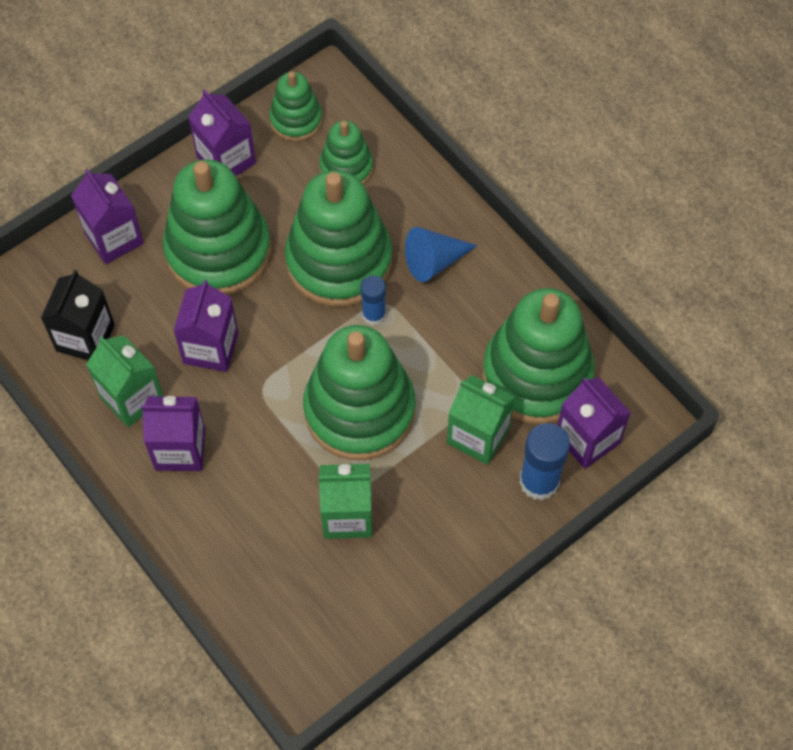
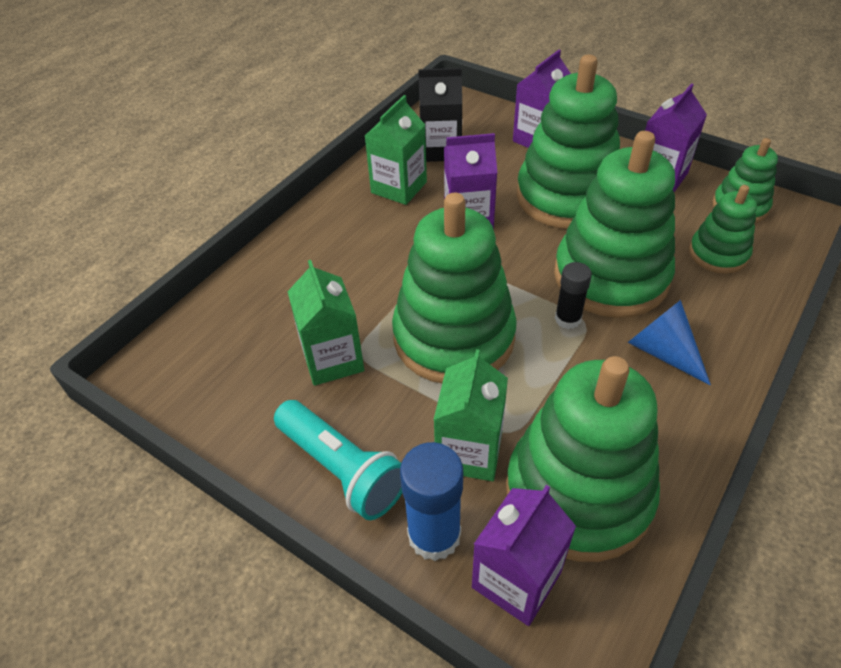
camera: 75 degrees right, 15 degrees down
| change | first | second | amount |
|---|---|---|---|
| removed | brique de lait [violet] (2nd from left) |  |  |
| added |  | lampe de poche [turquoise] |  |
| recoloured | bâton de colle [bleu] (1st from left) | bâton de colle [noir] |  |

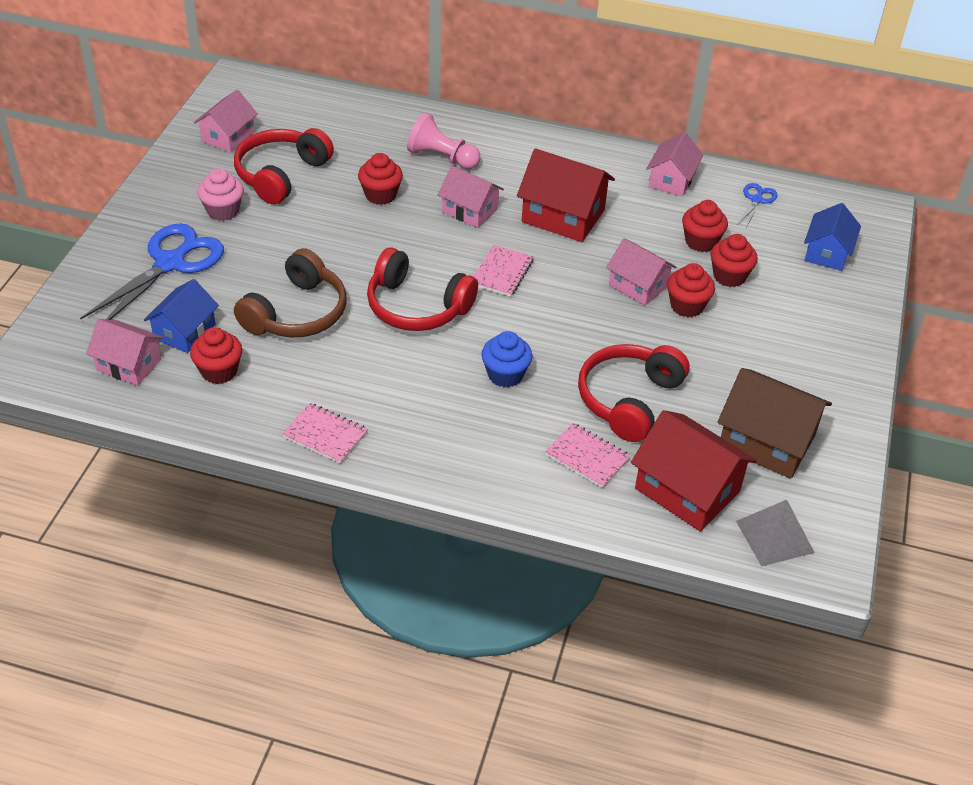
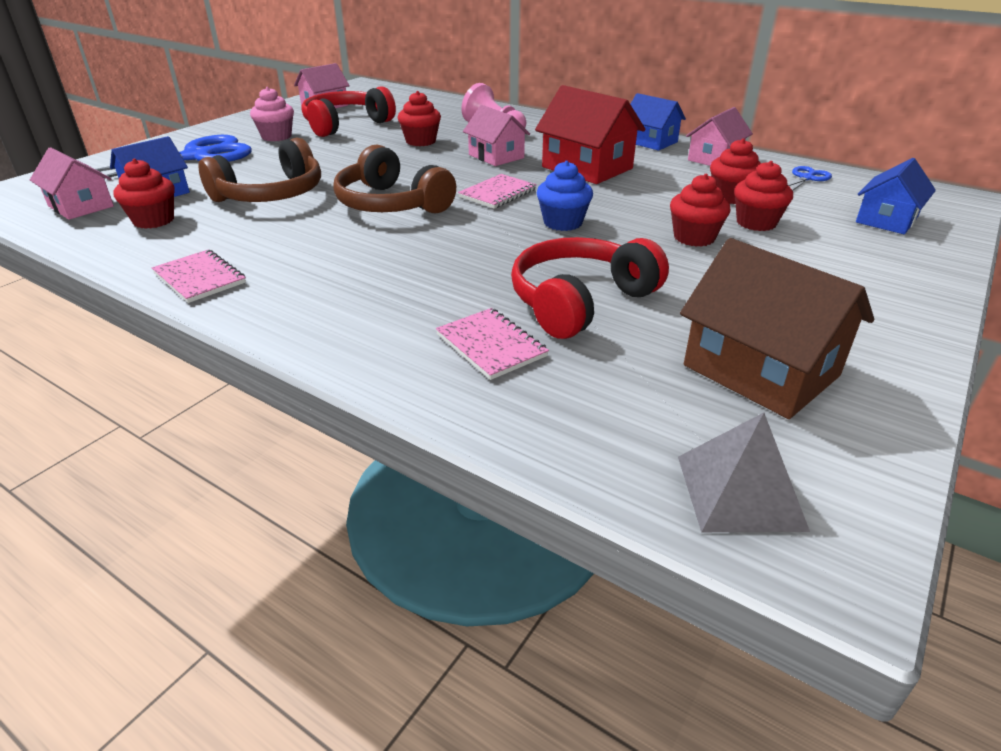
camera: 20 degrees right, 10 degrees down
| change | first | second | amount |
|---|---|---|---|
| removed | maison [rose] (4th from left) |  |  |
| removed | maison [rouge] (2nd from left) |  |  |
| added |  | maison [bleu] (2nd from left) |  |
| moved | muffin [bleu] |  |  |
| recoloured | casque audio [rouge] (2nd from left) | casque audio [marron] (2nd from left) |  |

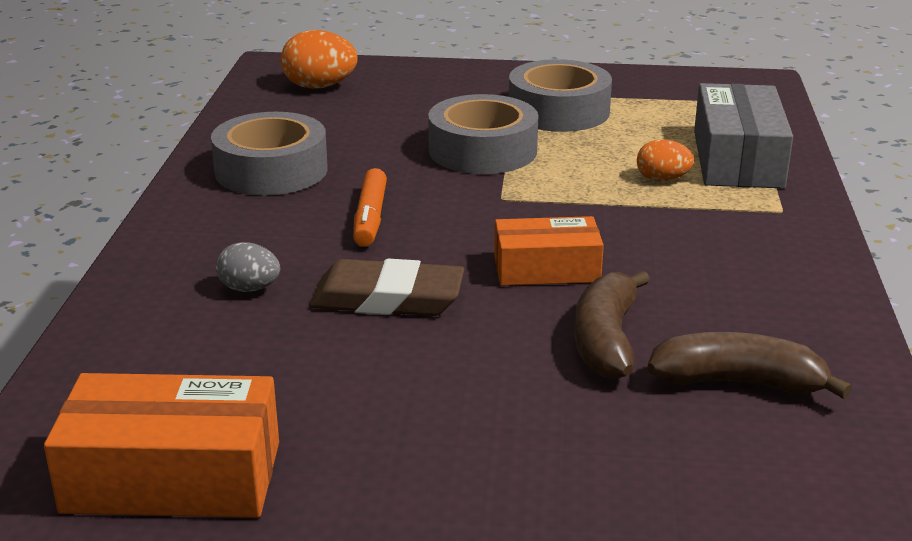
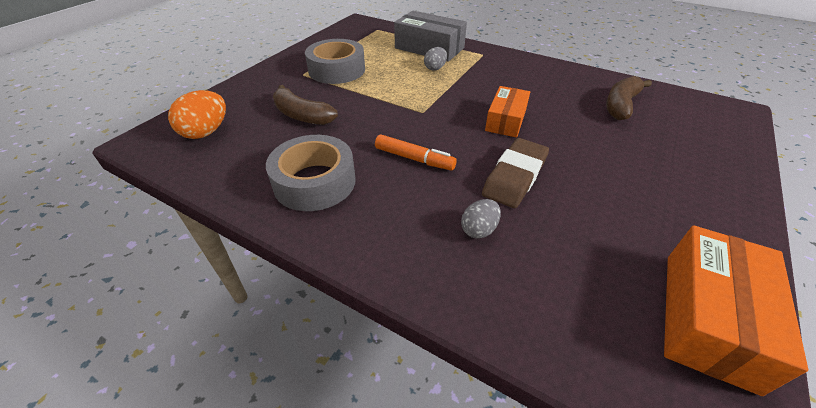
camera: 65 degrees left, 15 degrees up
| change | first | second | amount |
|---|---|---|---|
| removed | ruban adhésif [gris] (2nd from left) |  |  |
| moved | banane [marron] (1st from left) |  |  |
| recoloured | œuf [orange] (2nd from left) | œuf [gris] (1st from left) |  |

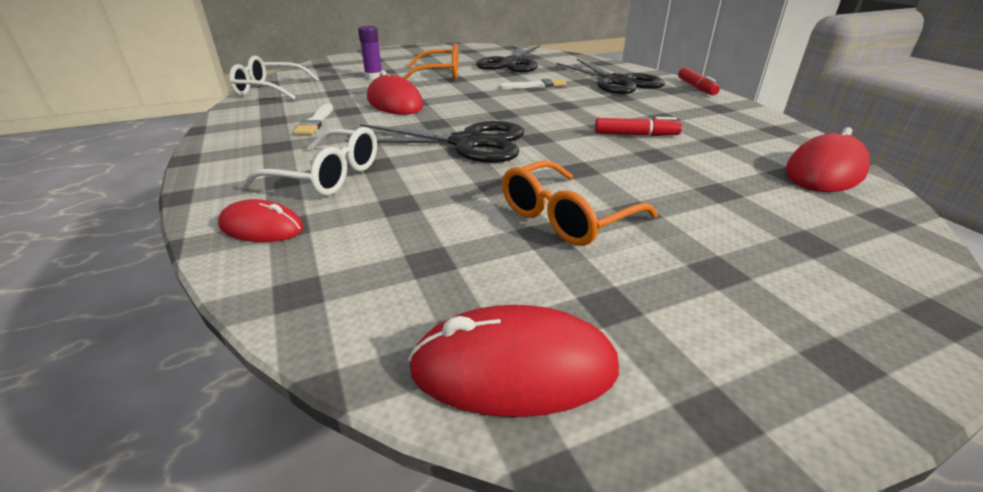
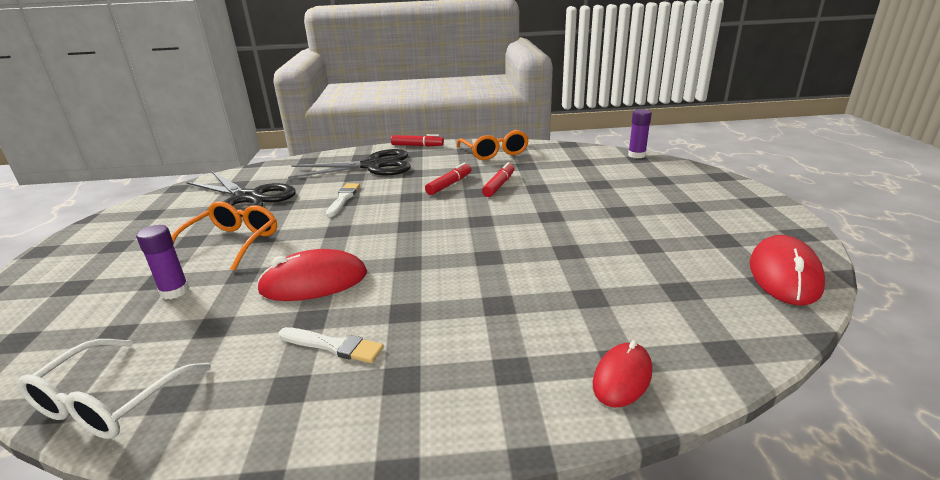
camera: 70 degrees left, 5 degrees down
| change | first | second | amount |
|---|---|---|---|
| removed | lunettes [blanc] (2nd from left) |  |  |
| removed | ciseaux [noir] (1st from left) |  |  |
| removed | souris [rouge] (4th from left) |  |  |
| added |  | feutre [rouge] (2nd from left) |  |
| added |  | bâton de colle [violet] (2nd from left) |  |
| moved | lunettes [orange] (2nd from left) |  |  |

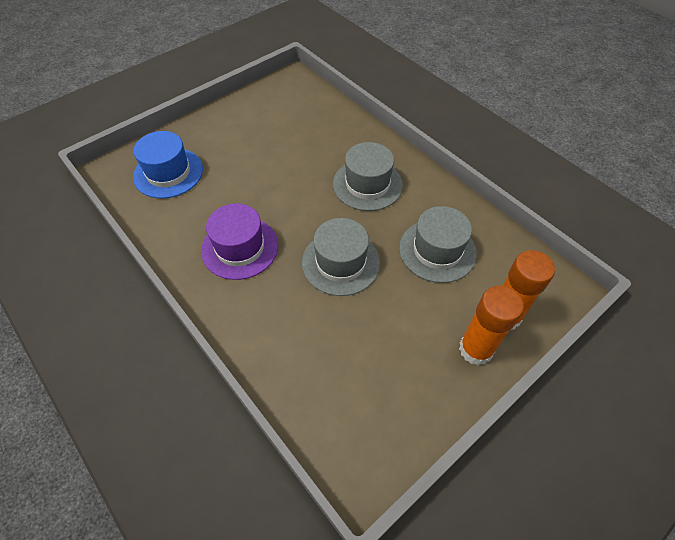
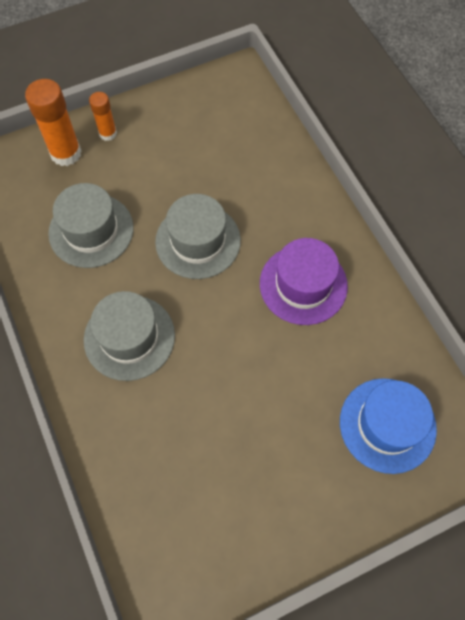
camera: 165 degrees left, 10 degrees up
| change | first | second | amount |
|---|---|---|---|
| resized | bâton de colle [orange] (1st from left in the first image) | bâton de colle [orange] (2nd from left) | x0.58 |

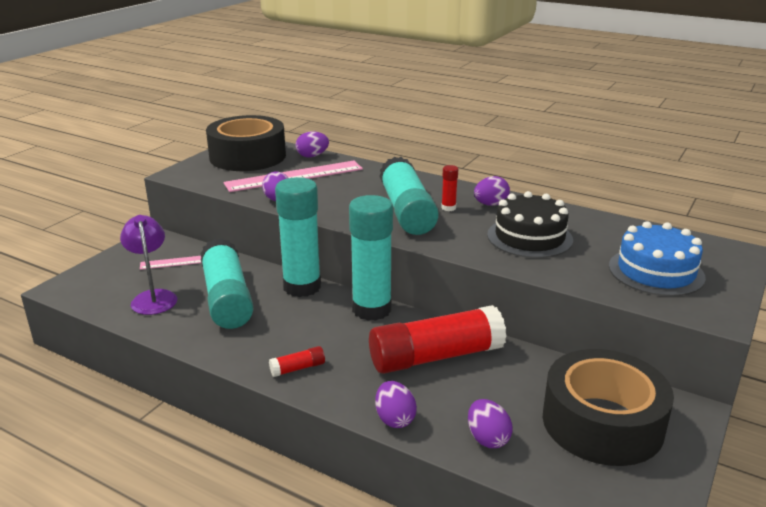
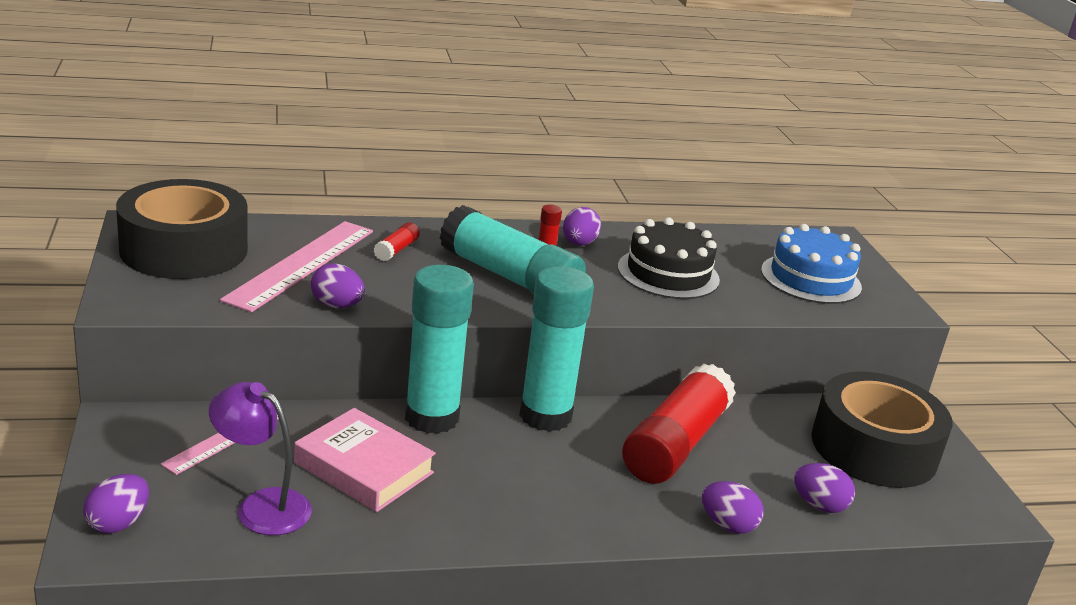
camera: 45 degrees left, 0 degrees up
| change | first | second | amount |
|---|---|---|---|
| moved | bâton de colle [rouge] (1st from left) |  |  |
| moved | œuf [violet] (2nd from left in the first image) | œuf [violet] (1st from left) |  |
| replaced | bâton de colle [turquoise] (1st from left) | livre [rose] |  |

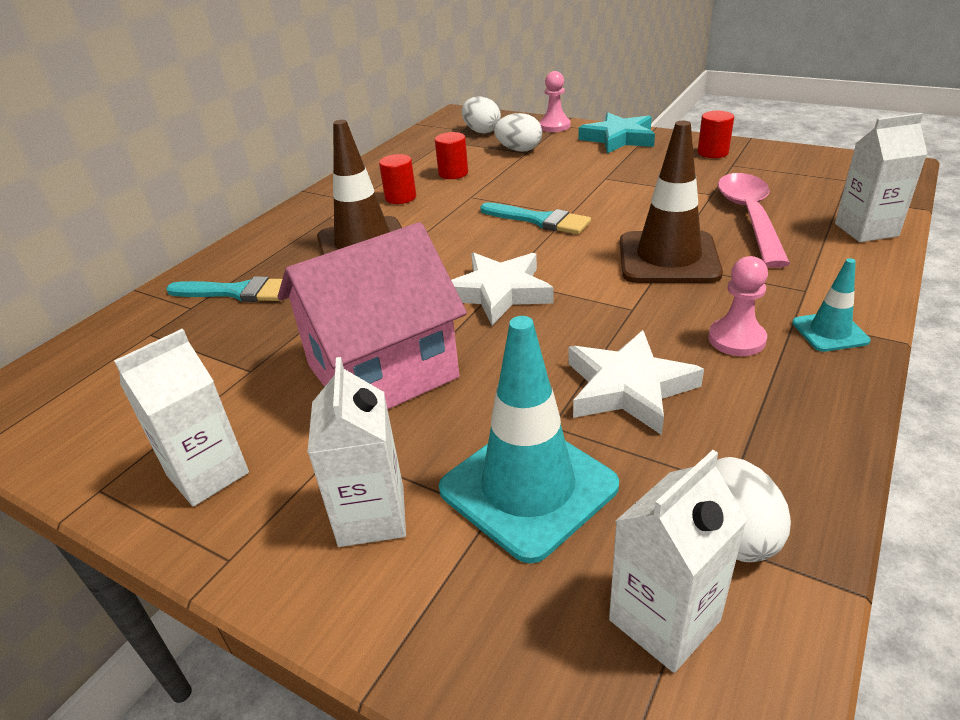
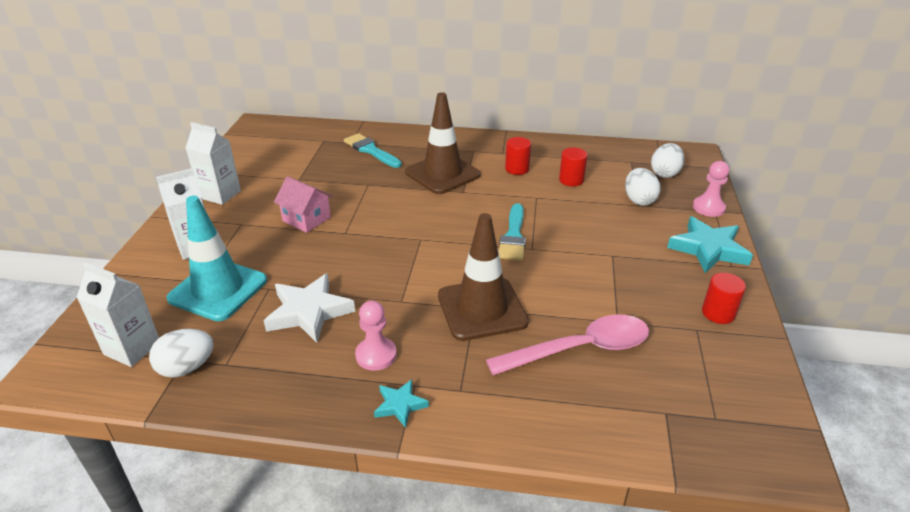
camera: 65 degrees right, 0 degrees up
| change | first | second | amount |
|---|---|---|---|
| removed | étoile [blanc] (1st from left) |  |  |
| removed | brique de lait [blanc] (4th from left) |  |  |
| replaced | cône de chantier [turquoise] (2nd from left) | étoile [turquoise] (1st from left) |  |
| turned | pinceau [turquoise] (1st from left) |  | 150 degrees clockwise |
| resized | maison [rose] |  | x0.52 |

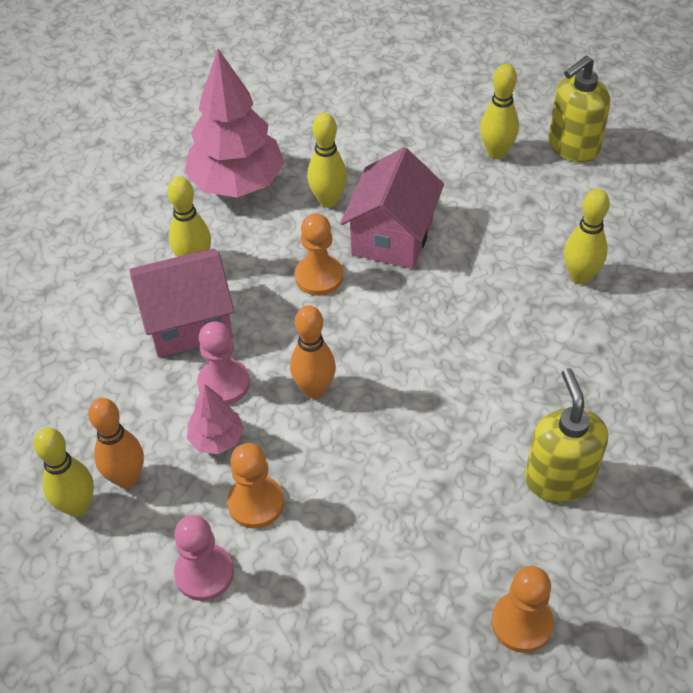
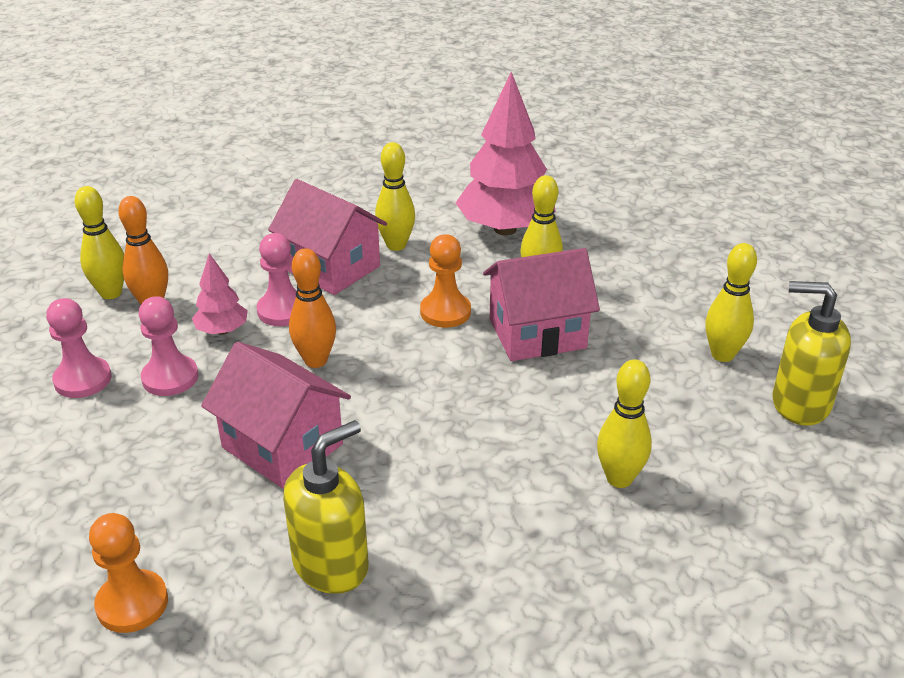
camera: 55 degrees right, 15 degrees down
| change | first | second | amount |
|---|---|---|---|
| added |  | maison [rose] (1st from left) |  |
| recoloured | pion [orange] (1st from left) | pion [rose] (2nd from left) |  |

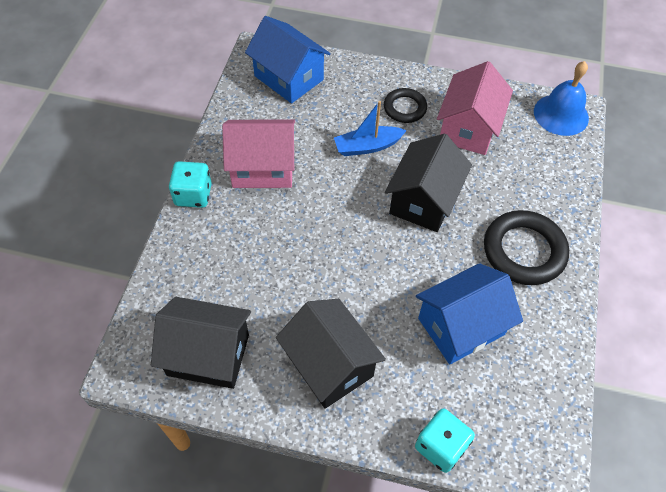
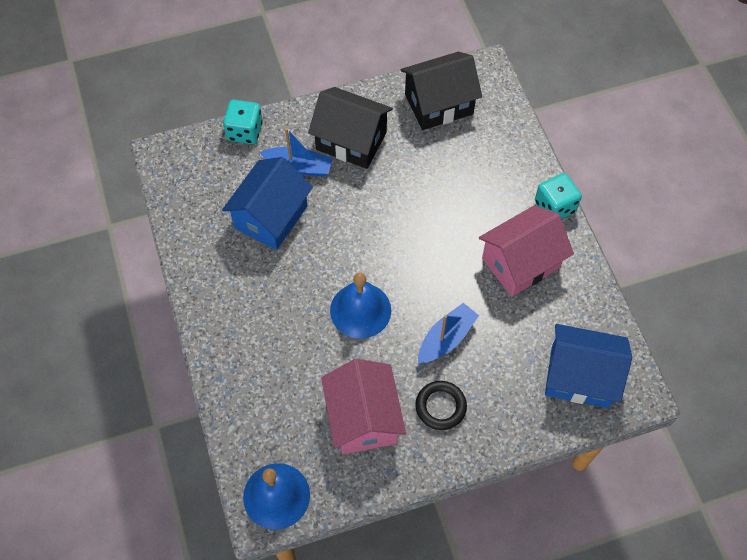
camera: 150 degrees right, 5 degrees up
| change | first | second | amount |
|---|---|---|---|
| removed | anneau [noir] (2nd from left) |  |  |
| added |  | bateau [bleu] (1st from left) |  |
| replaced | maison [noir] (3rd from left) | cloche [bleu] (2nd from left) |  |

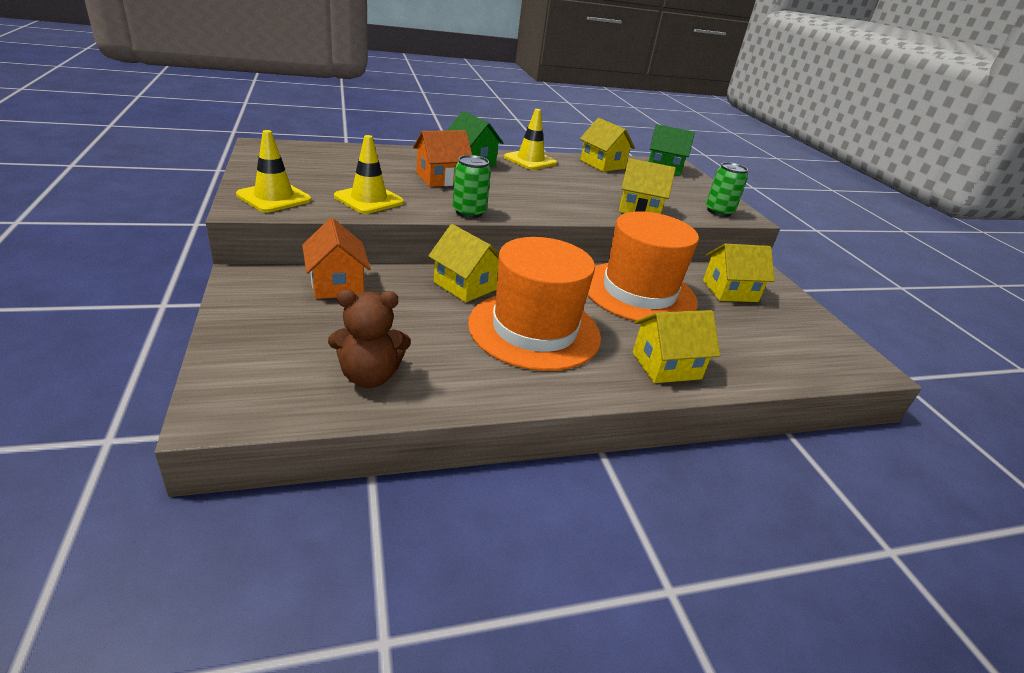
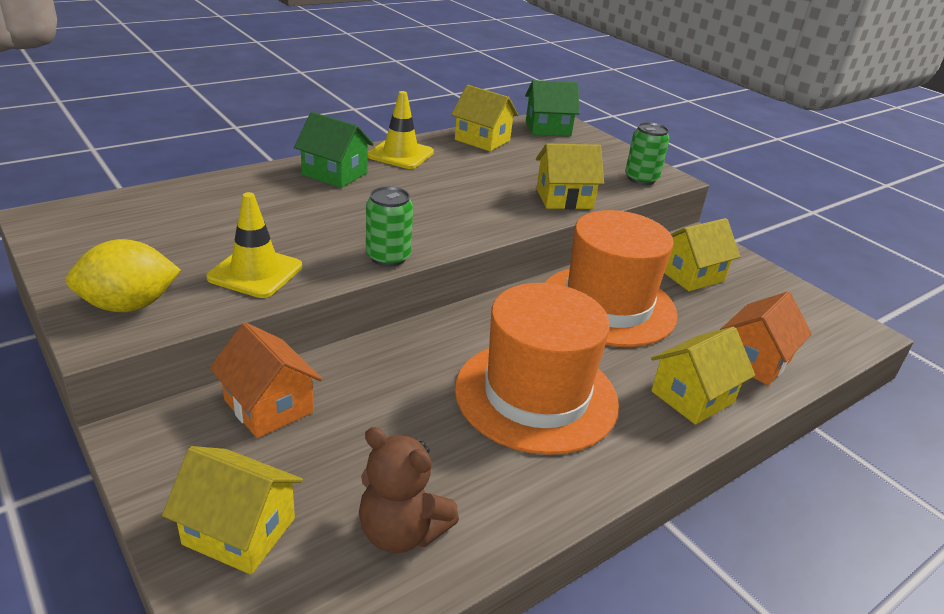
camera: 20 degrees left, 0 degrees up
| change | first | second | amount |
|---|---|---|---|
| moved | maison [orange] (2nd from left) |  |  |
| moved | maison [jaune] (1st from left) |  |  |
| replaced | cône de chantier [jaune] (1st from left) | citron [jaune] |  |
| turned | ours en peluche [marron] |  | 60 degrees clockwise |

